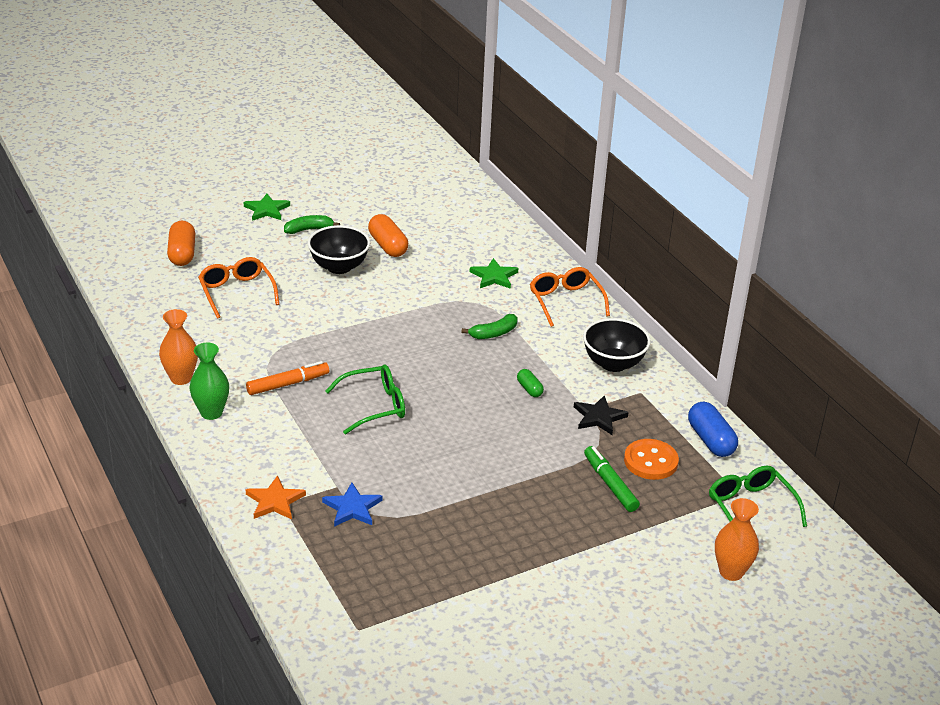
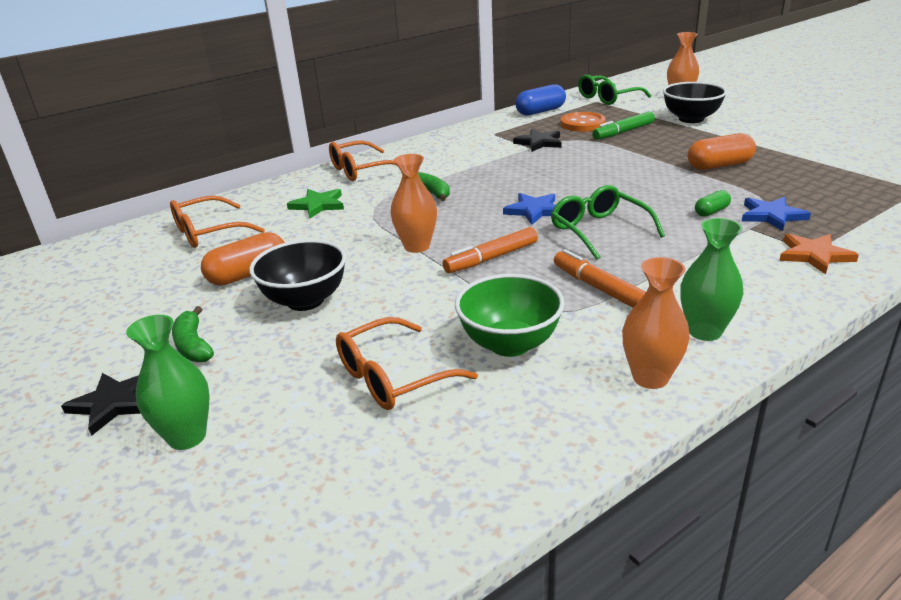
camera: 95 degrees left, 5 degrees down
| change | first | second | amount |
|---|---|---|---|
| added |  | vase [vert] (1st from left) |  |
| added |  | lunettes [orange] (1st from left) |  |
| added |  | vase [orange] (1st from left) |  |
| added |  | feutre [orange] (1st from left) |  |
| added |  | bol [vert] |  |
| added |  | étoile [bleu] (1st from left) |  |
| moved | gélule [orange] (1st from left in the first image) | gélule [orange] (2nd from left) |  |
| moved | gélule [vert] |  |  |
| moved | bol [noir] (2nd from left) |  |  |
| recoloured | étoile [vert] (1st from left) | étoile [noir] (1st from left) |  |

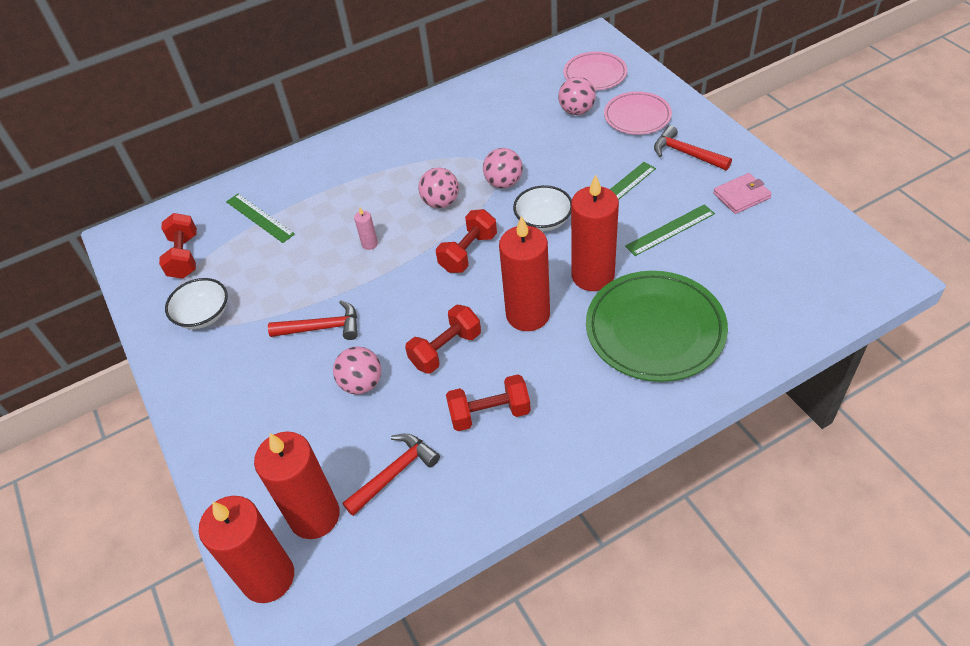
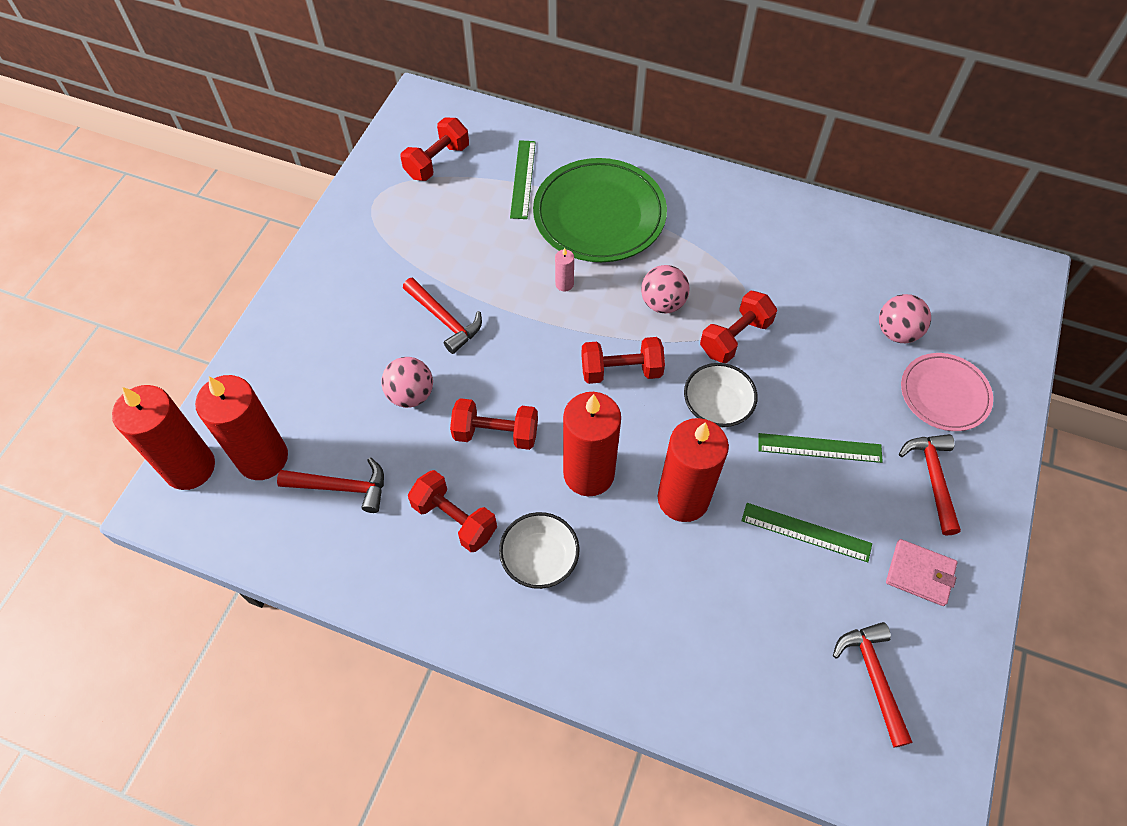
camera: 45 degrees right, 10 degrees up
| change | first | second | amount |
|---|---|---|---|
| removed | assiette [rose] (1st from left) |  |  |
| added |  | marteau [rouge] (3rd from left) |  |
| moved | bol [blanc] (1st from left) |  |  |
| moved | assiette [vert] |  |  |
| replaced | balle [rose] (3rd from left) | haltère [rouge] (5th from left) |  |

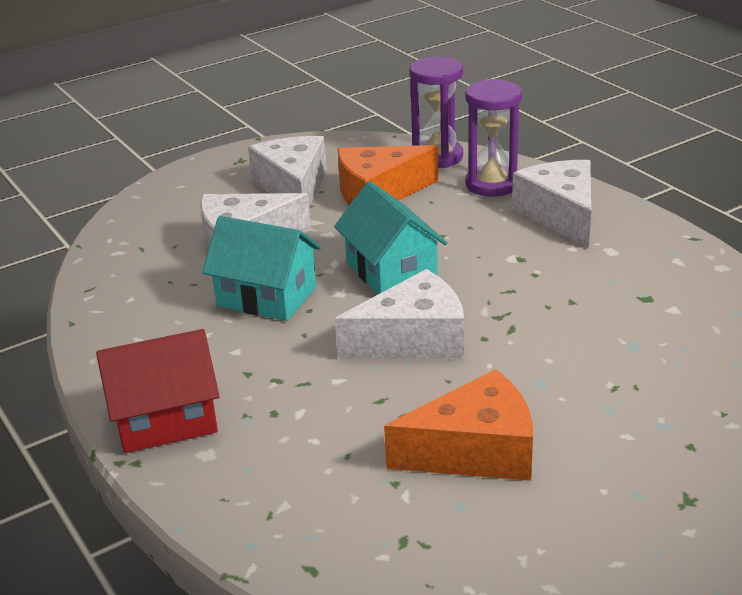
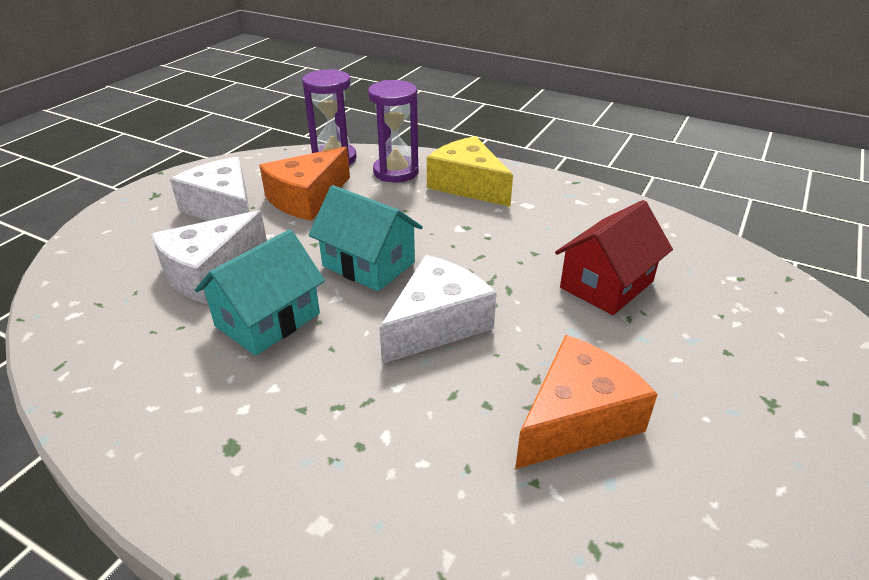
camera: 30 degrees left, 5 degrees up
| change | first | second | amount |
|---|---|---|---|
| moved | maison [rouge] |  |  |
| recoloured | fromage [blanc] (4th from left) | fromage [jaune] |  |
| turned | maison [turquoise] (1st from left) |  | 45 degrees counterclockwise |

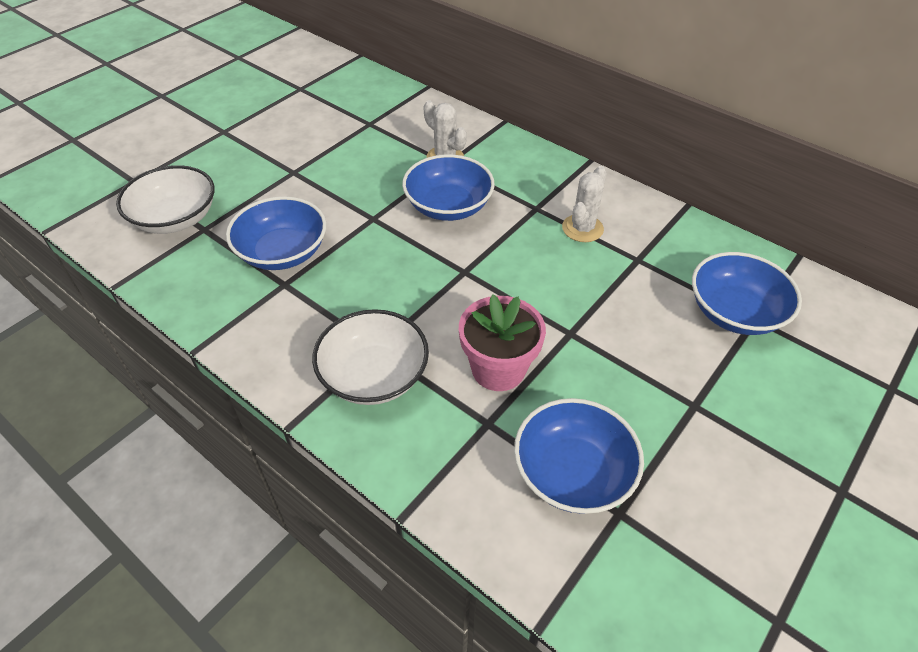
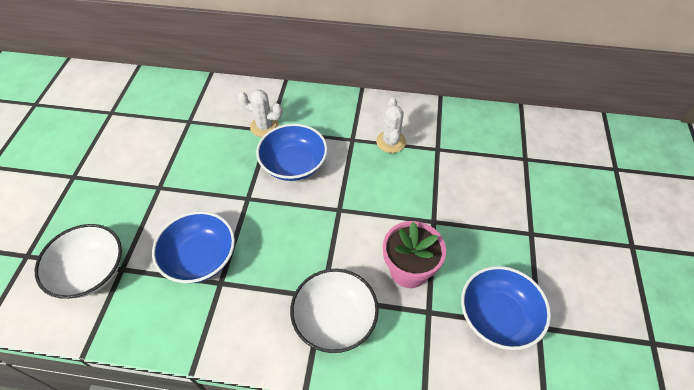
camera: 30 degrees left, 5 degrees up
| change | first | second | amount |
|---|---|---|---|
| removed | bol [bleu] (4th from left) |  |  |

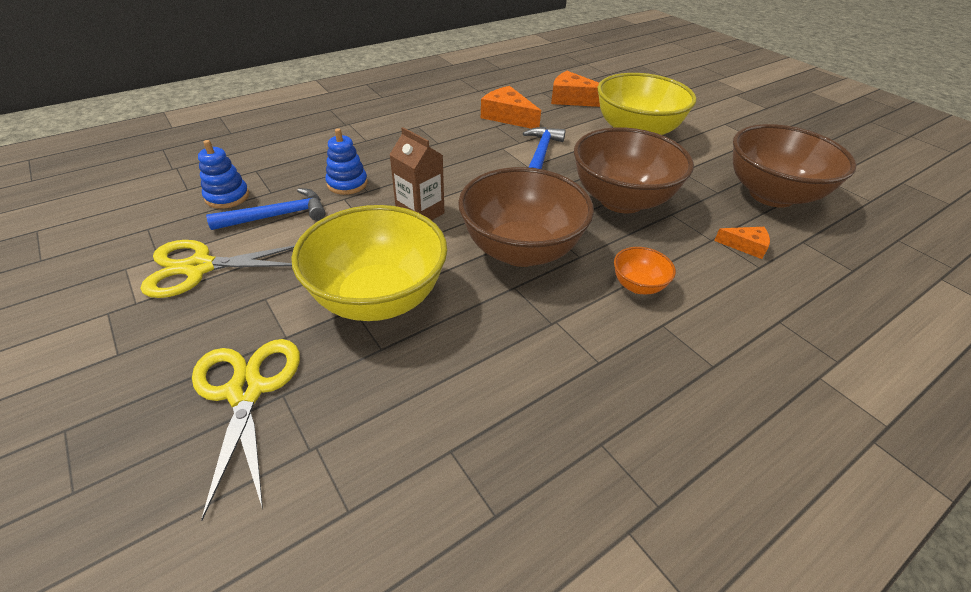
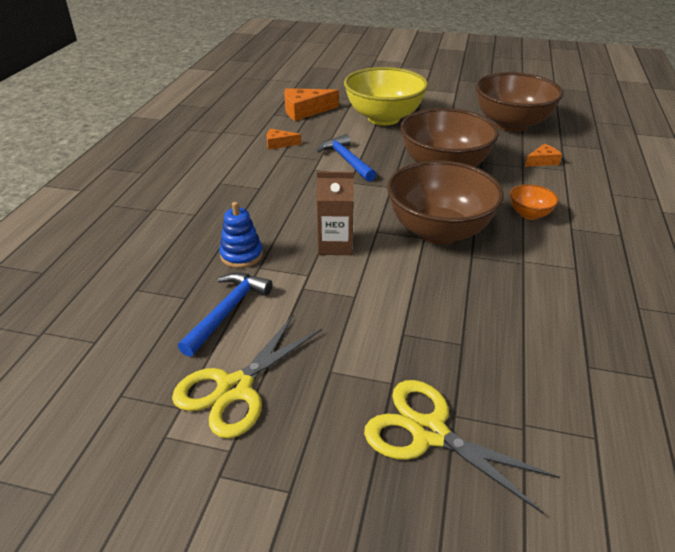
camera: 40 degrees left, 5 degrees down
| change | first | second | amount |
|---|---|---|---|
| removed | jouet à empiler [bleu] (1st from left) |  |  |
| removed | bol [jaune] (1st from left) |  |  |
| resized | fromage [orange] (1st from left) |  | x0.57 |

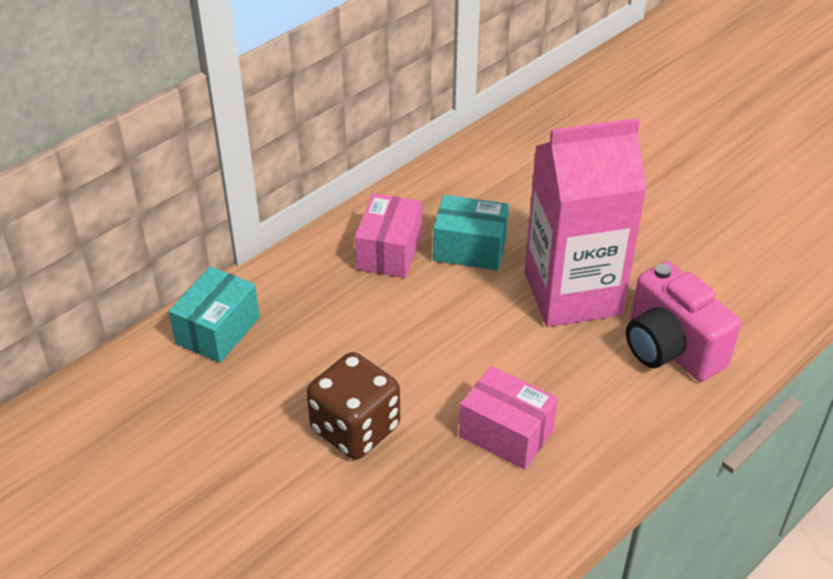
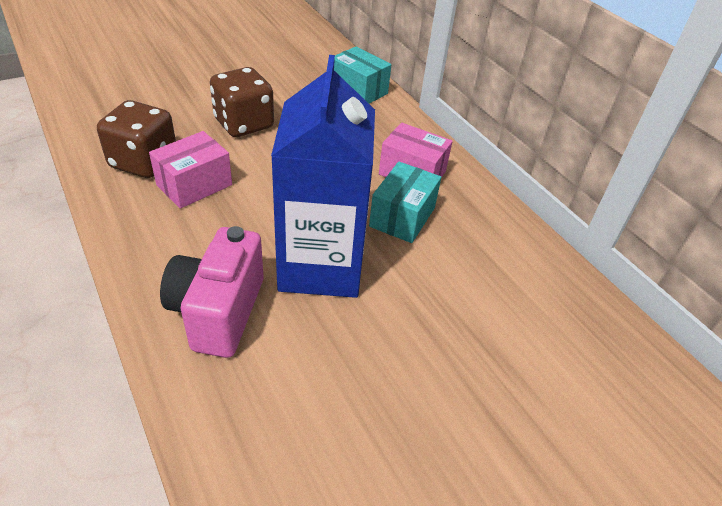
camera: 100 degrees right, 0 degrees up
| change | first | second | amount |
|---|---|---|---|
| added |  | dé [marron] (1st from left) |  |
| recoloured | brique de lait [rose] | brique de lait [bleu] |  |
| turned | appareil photo [rose] |  | 60 degrees counterclockwise |

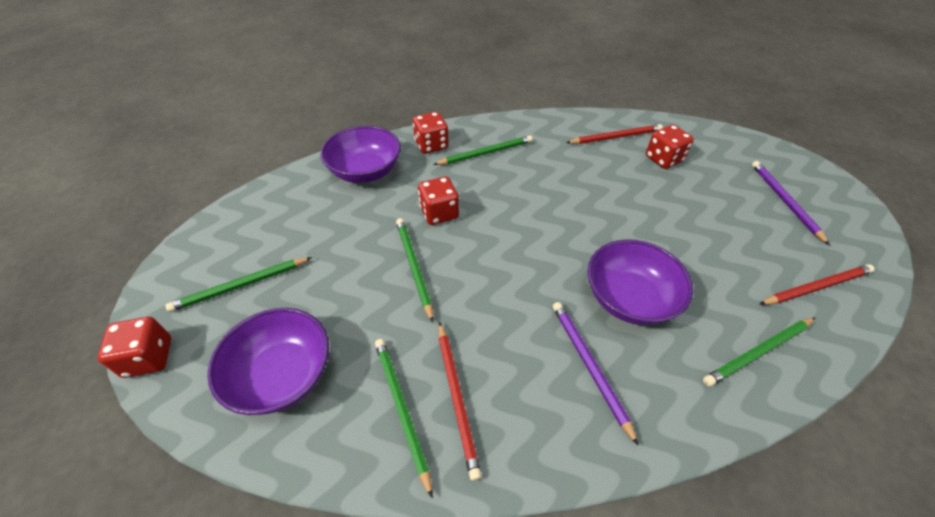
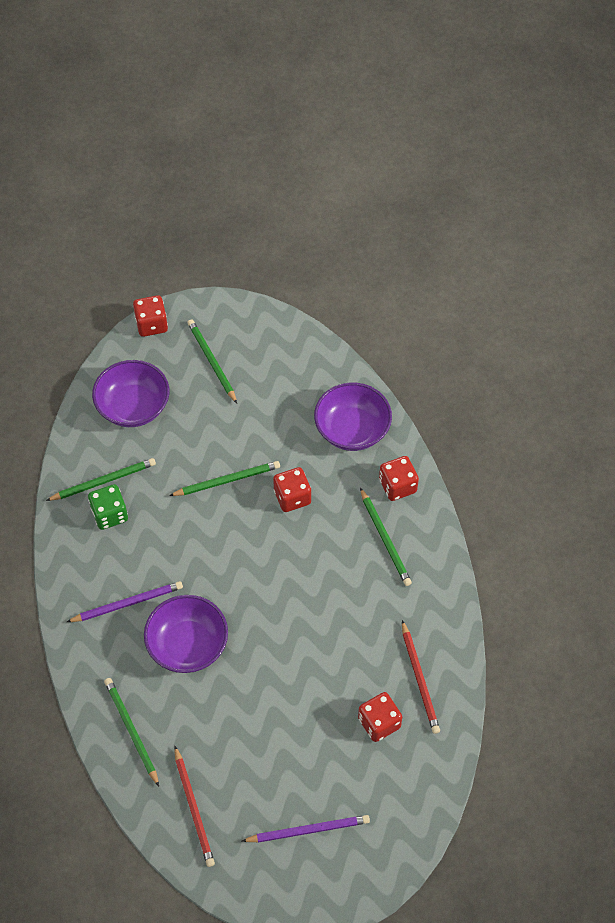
camera: 90 degrees right, 10 degrees up
| change | first | second | amount |
|---|---|---|---|
| replaced | crayon [rouge] (1st from left) | dé [vert] |  |

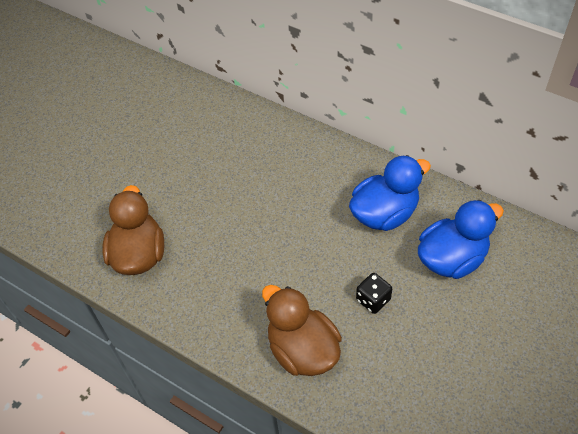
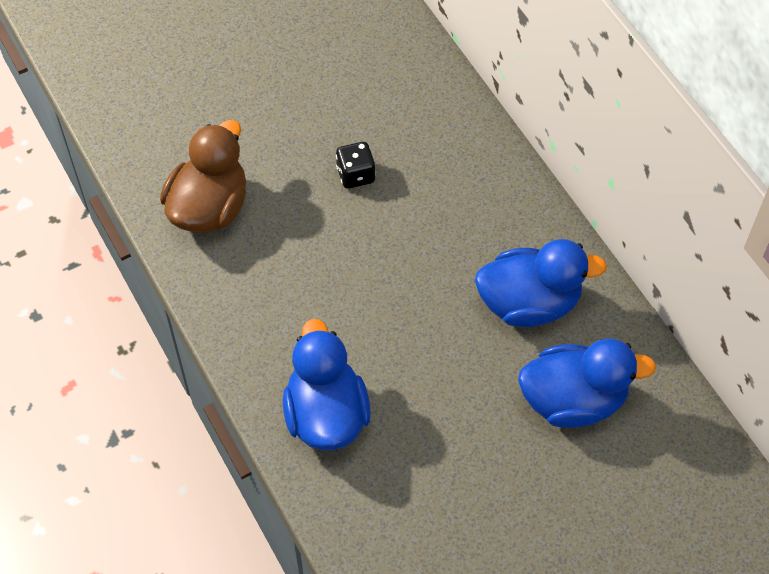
camera: 25 degrees right, 5 degrees up
| change | first | second | amount |
|---|---|---|---|
| moved | dé [noir] |  |  |
| recoloured | canard [marron] (2nd from left) | canard [bleu] (1st from left) |  |

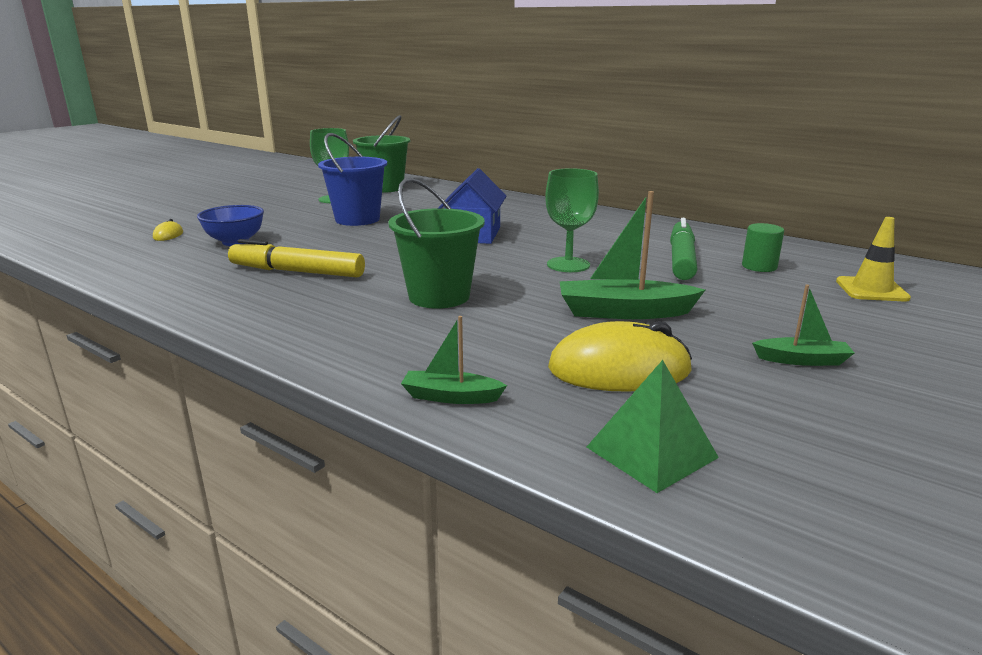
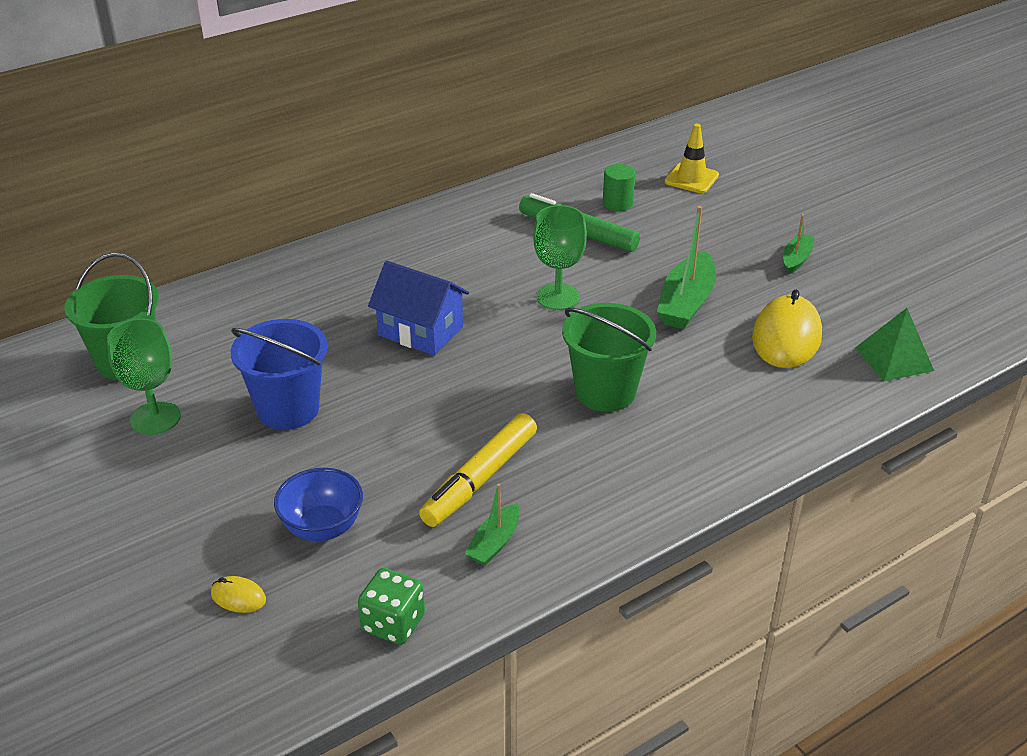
camera: 70 degrees left, 15 degrees up
| change | first | second | amount |
|---|---|---|---|
| added |  | dé [vert] |  |
| moved | bateau [vert] (1st from left) |  |  |

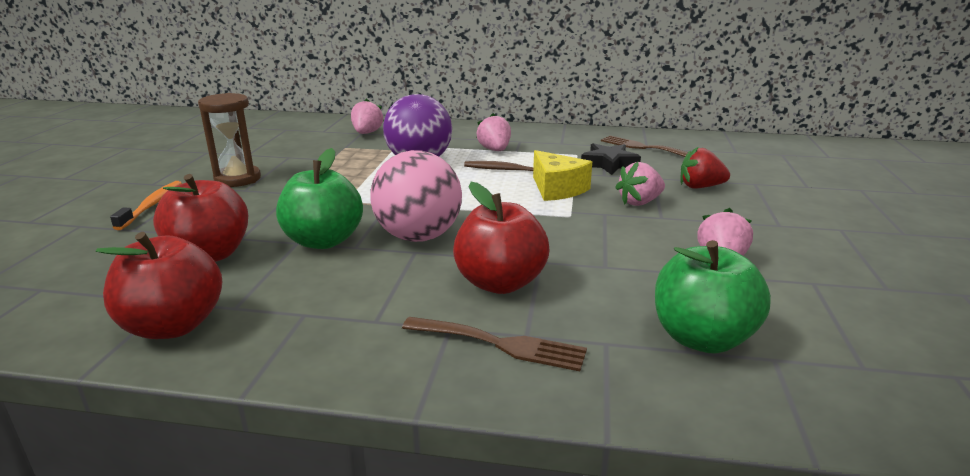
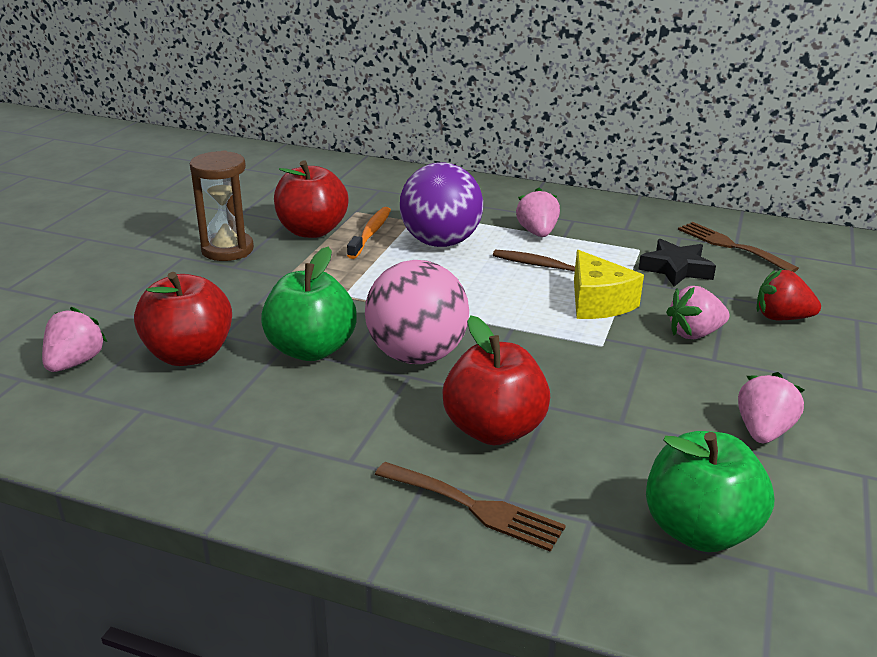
camera: 10 degrees right, 5 degrees up
| change | first | second | amount |
|---|---|---|---|
| moved | pomme [rouge] (1st from left in the first image) | pomme [rouge] (2nd from left) |  |
| moved | brosse à dents [orange] |  |  |
| moved | fraise [rose] (1st from left) |  |  |

